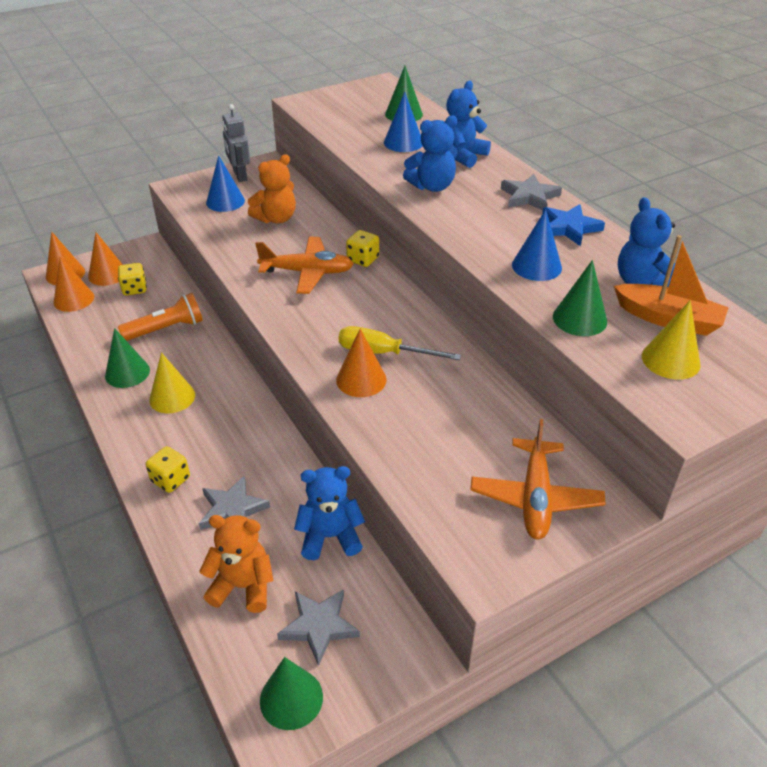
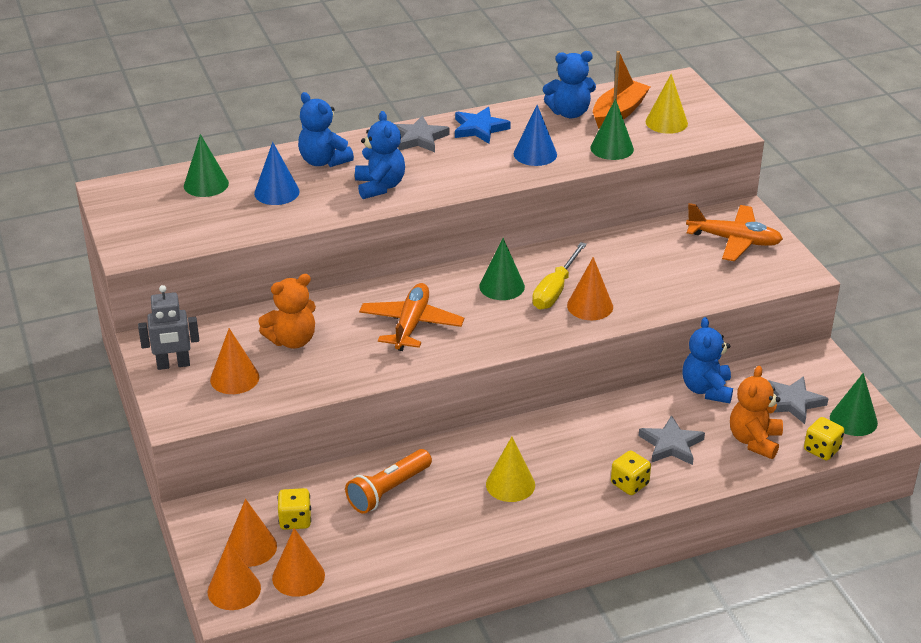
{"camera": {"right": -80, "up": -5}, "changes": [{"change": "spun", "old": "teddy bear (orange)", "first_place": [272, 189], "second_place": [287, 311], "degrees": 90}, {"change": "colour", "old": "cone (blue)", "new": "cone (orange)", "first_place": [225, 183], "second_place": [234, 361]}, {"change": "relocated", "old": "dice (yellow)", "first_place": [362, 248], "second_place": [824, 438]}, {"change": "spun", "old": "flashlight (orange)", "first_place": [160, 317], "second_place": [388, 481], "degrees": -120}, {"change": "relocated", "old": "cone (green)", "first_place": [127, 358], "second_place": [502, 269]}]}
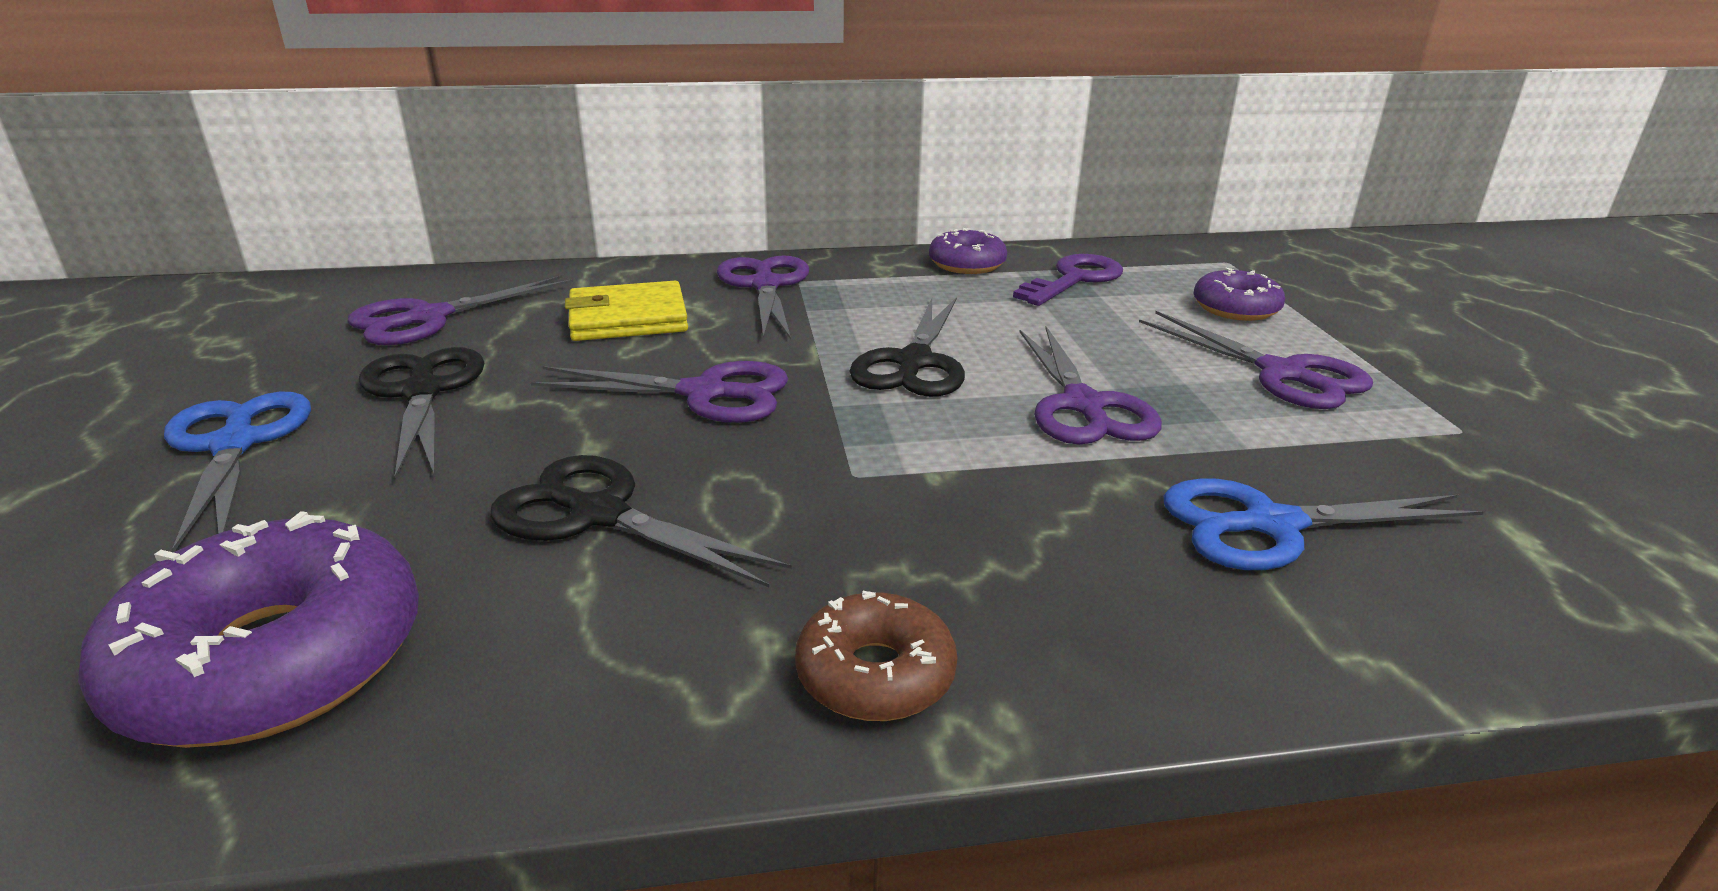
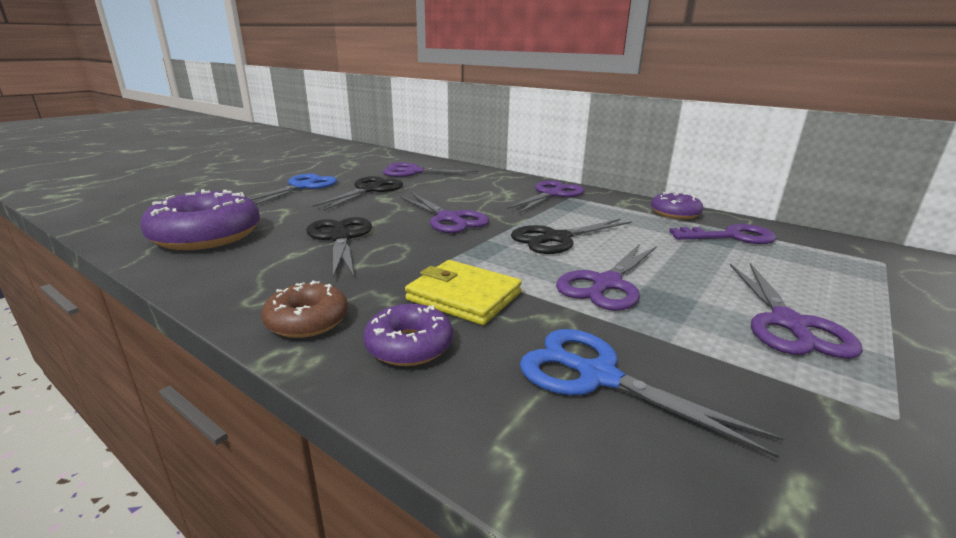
{"camera": {"right": 45, "up": -5}, "changes": [{"change": "relocated", "old": "donut (purple)", "first_place": [1239, 294], "second_place": [408, 335]}, {"change": "relocated", "old": "wallet (yellow)", "first_place": [626, 311], "second_place": [463, 292]}]}
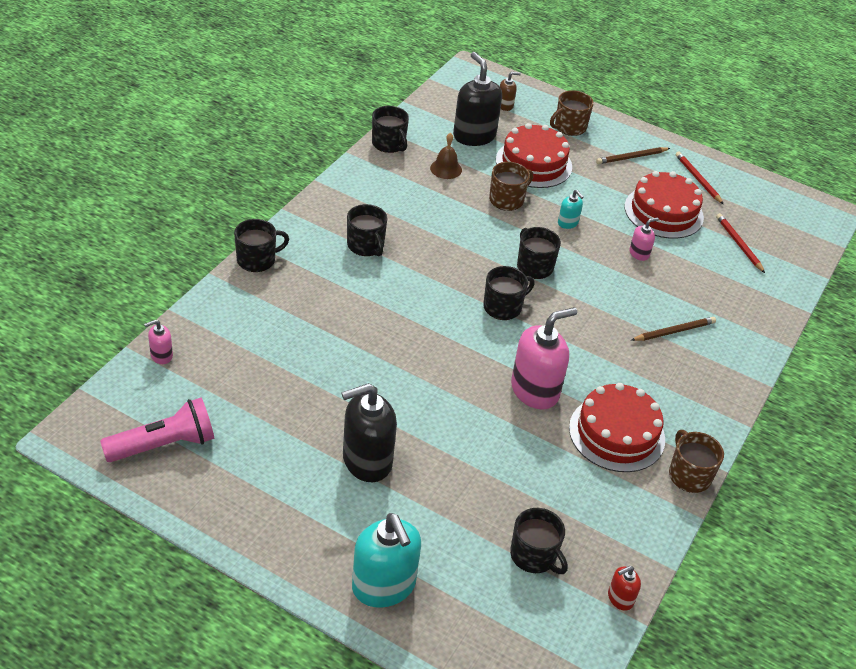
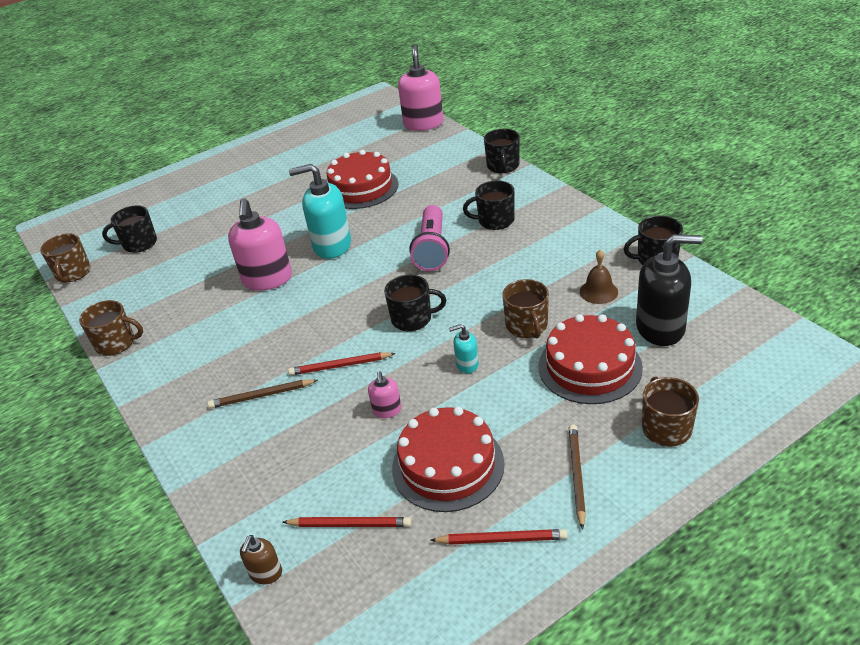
{"camera": {"right": 125, "up": -5}, "changes": [{"change": "relocated", "old": "soap dispenser (brown)", "first_place": [510, 91], "second_place": [261, 560]}, {"change": "missing", "old": "mug (black)", "first_place": [509, 293]}, {"change": "spun", "old": "pencil (brown)", "first_place": [673, 329], "second_place": [263, 393], "degrees": 75}, {"change": "size", "old": "soap dispenser (pink)", "first_place": [158, 342], "second_place": [421, 87], "factor": 2.12}, {"change": "missing", "old": "soap dispenser (black)", "first_place": [369, 432]}, {"change": "relocated", "old": "cake (red)", "first_place": [617, 427], "second_place": [362, 179]}, {"change": "relocated", "old": "flashlight (pink)", "first_place": [157, 430], "second_place": [429, 238]}, {"change": "relocated", "old": "soap dispenser (turquoise)", "first_place": [386, 560], "second_place": [320, 211]}, {"change": "exchanged", "old": "soap dispenser (red)", "new": "mug (brown)", "first_place": [624, 588], "second_place": [65, 258]}, {"change": "appeared", "new": "pencil (red)", "second_place": [342, 363]}]}
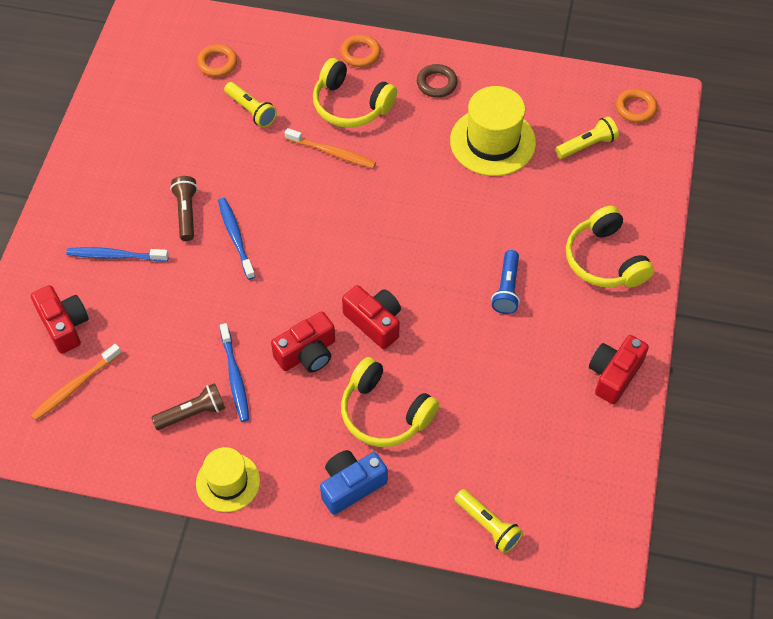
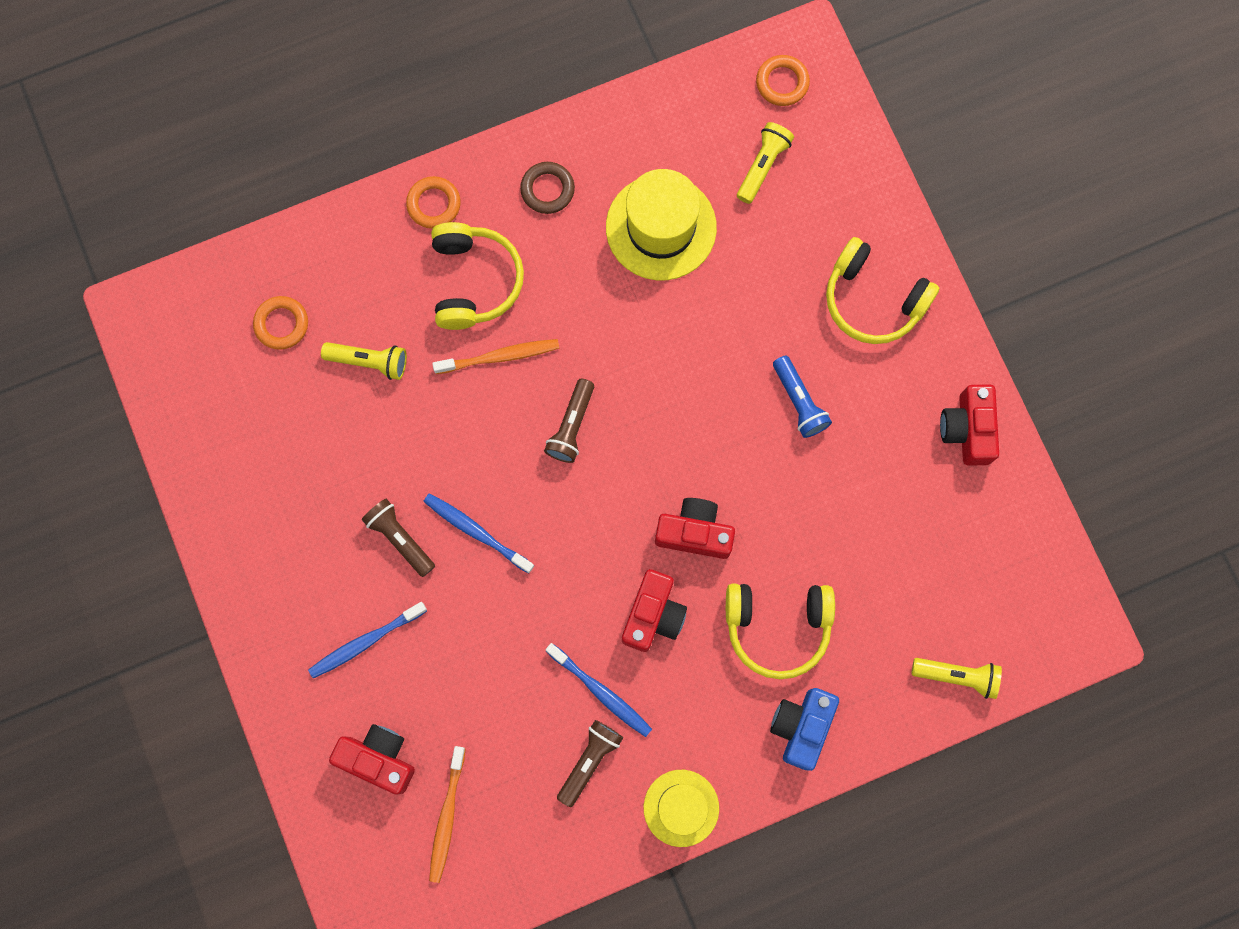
{"camera": {"right": -35, "up": 20}, "changes": [{"change": "spun", "old": "headphones (yellow)", "first_place": [355, 93], "second_place": [477, 276], "degrees": -90}, {"change": "appeared", "new": "flashlight (brown)", "second_place": [569, 421]}]}
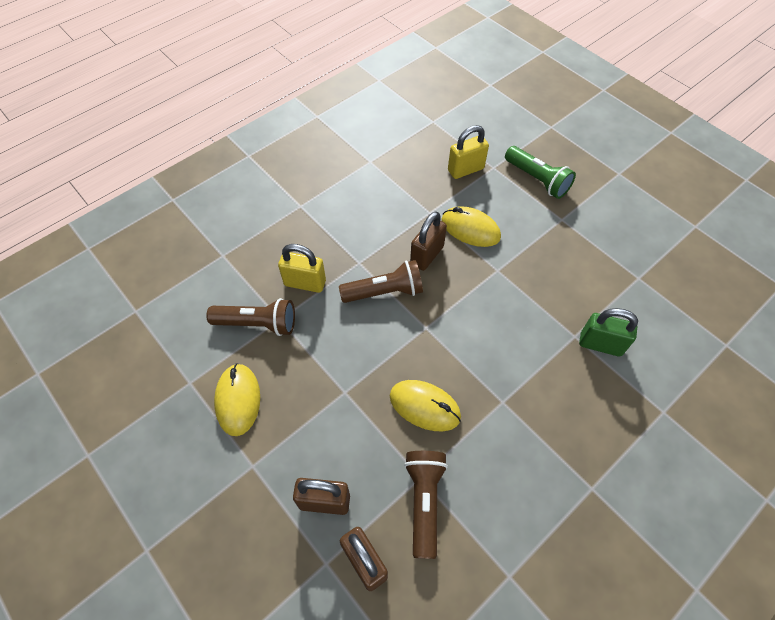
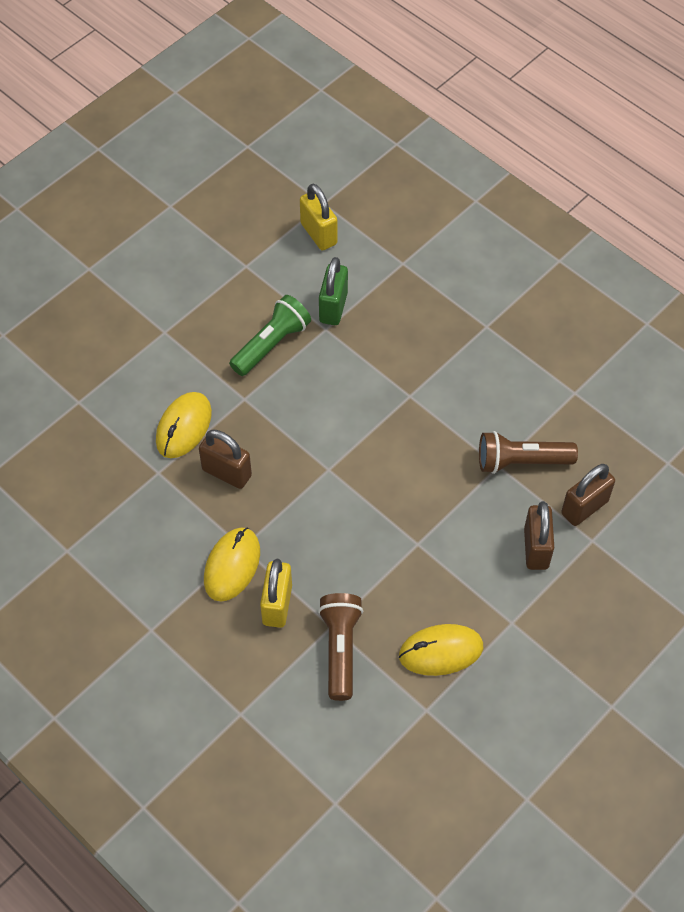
{"camera": {"right": -95, "up": 0}, "changes": [{"change": "relocated", "old": "padlock (yellow)", "first_place": [468, 152], "second_place": [318, 217]}, {"change": "relocated", "old": "flashlight (green)", "first_place": [540, 172], "second_place": [270, 335]}, {"change": "missing", "old": "flashlight (brown)", "first_place": [381, 281]}, {"change": "relocated", "old": "mouse (yellow)", "first_place": [425, 405], "second_place": [232, 564]}]}
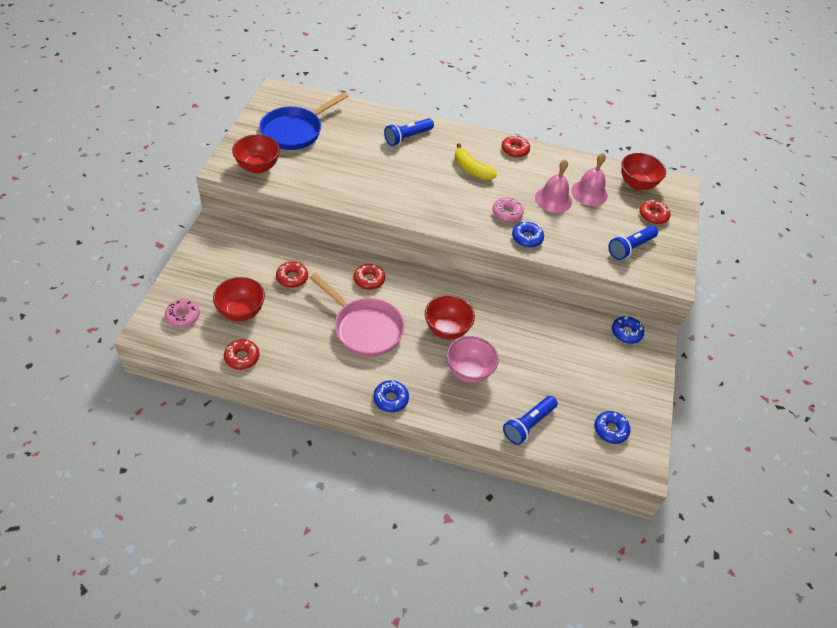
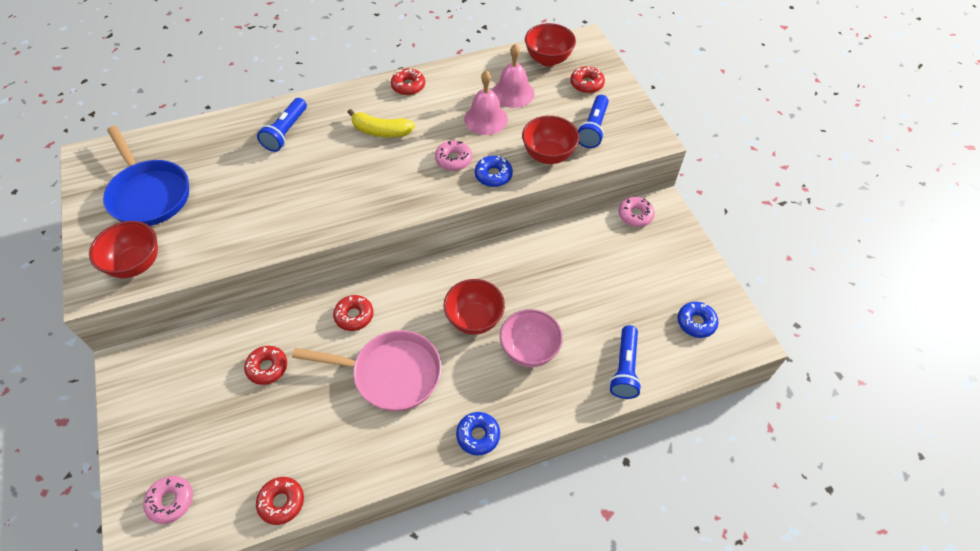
{"camera": {"right": -30, "up": 5}, "changes": [{"change": "spun", "old": "pan (blue)", "first_place": [303, 121], "second_place": [146, 176], "degrees": -45}, {"change": "relocated", "old": "bowl (red)", "first_place": [239, 299], "second_place": [550, 140]}, {"change": "colour", "old": "donut (blue)", "new": "donut (pink)", "first_place": [628, 330], "second_place": [636, 212]}]}
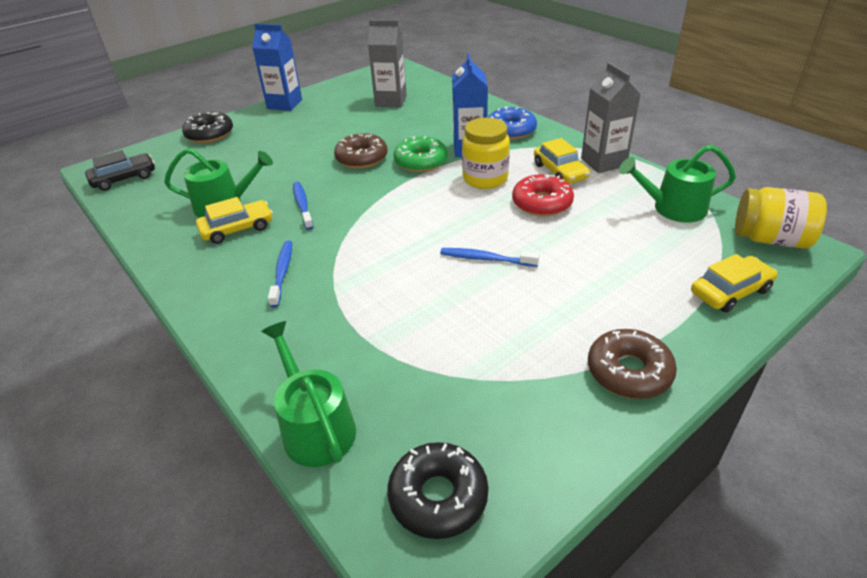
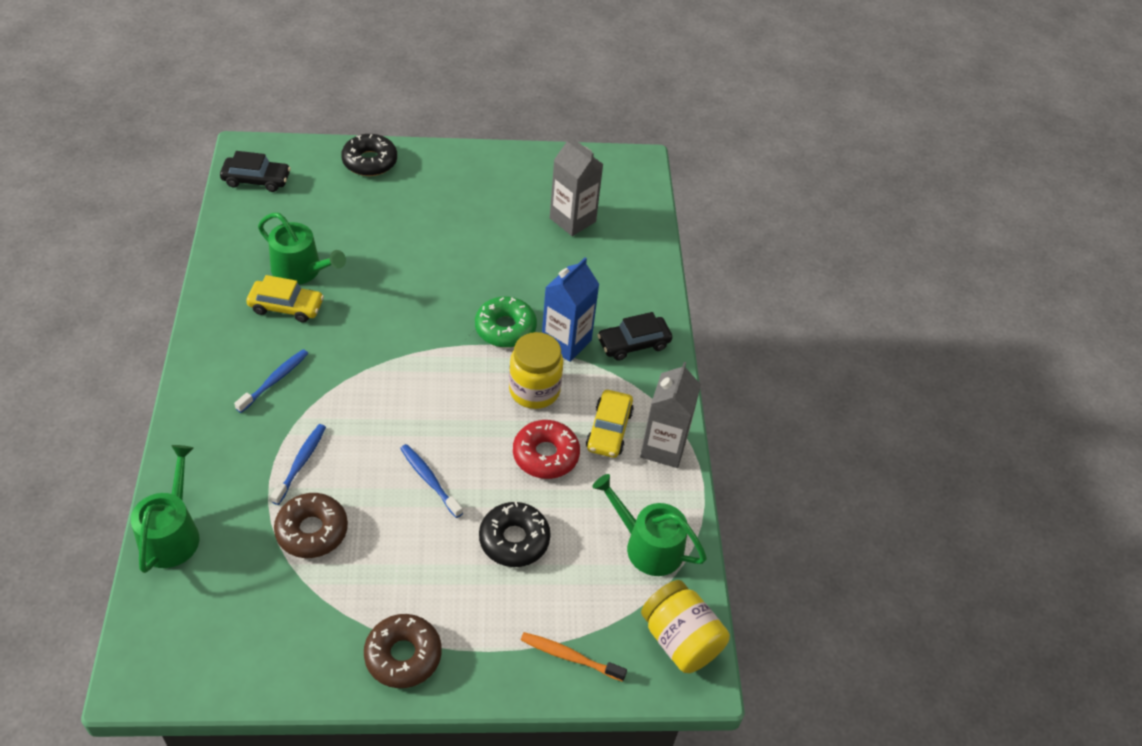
{"camera": {"right": 30, "up": 10}, "changes": [{"change": "missing", "old": "carton (blue)", "first_place": [277, 67]}, {"change": "exchanged", "old": "donut (blue)", "new": "car (black)", "first_place": [512, 123], "second_place": [634, 336]}, {"change": "relocated", "old": "donut (brown)", "first_place": [361, 150], "second_place": [311, 525]}, {"change": "relocated", "old": "toothbrush (blue)", "first_place": [303, 206], "second_place": [298, 464]}, {"change": "exchanged", "old": "car (yellow)", "new": "toothbrush (orange)", "first_place": [734, 283], "second_place": [574, 657]}, {"change": "relocated", "old": "donut (black)", "first_place": [437, 490], "second_place": [515, 534]}]}
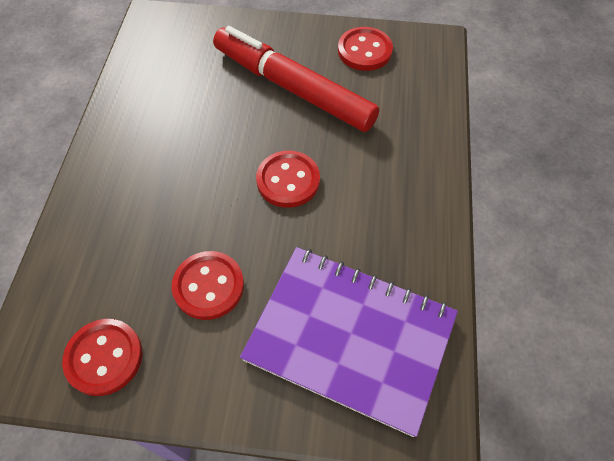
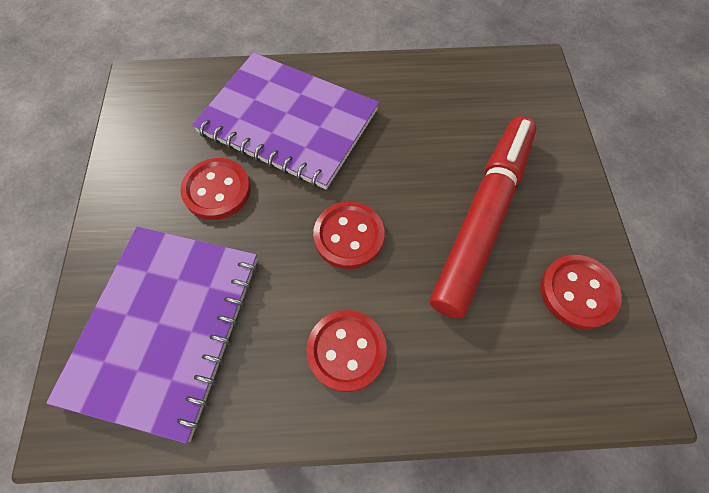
{"camera": {"right": 80, "up": 5}, "changes": [{"change": "relocated", "old": "button (red)", "first_place": [102, 357], "second_place": [346, 351]}, {"change": "appeared", "new": "notebook (purple)", "second_place": [285, 121]}]}
